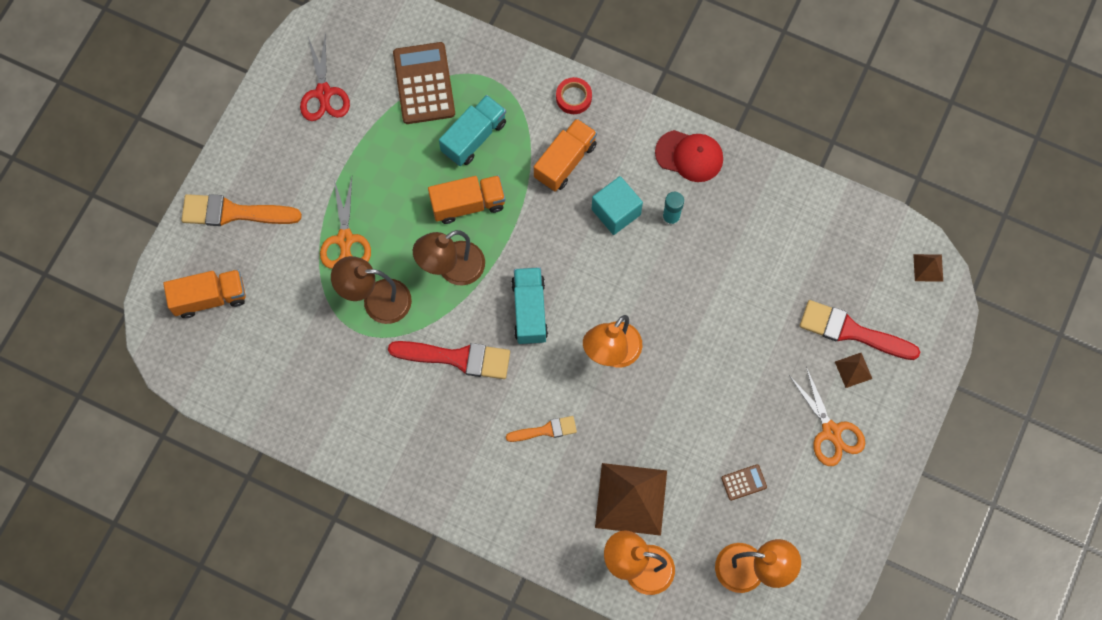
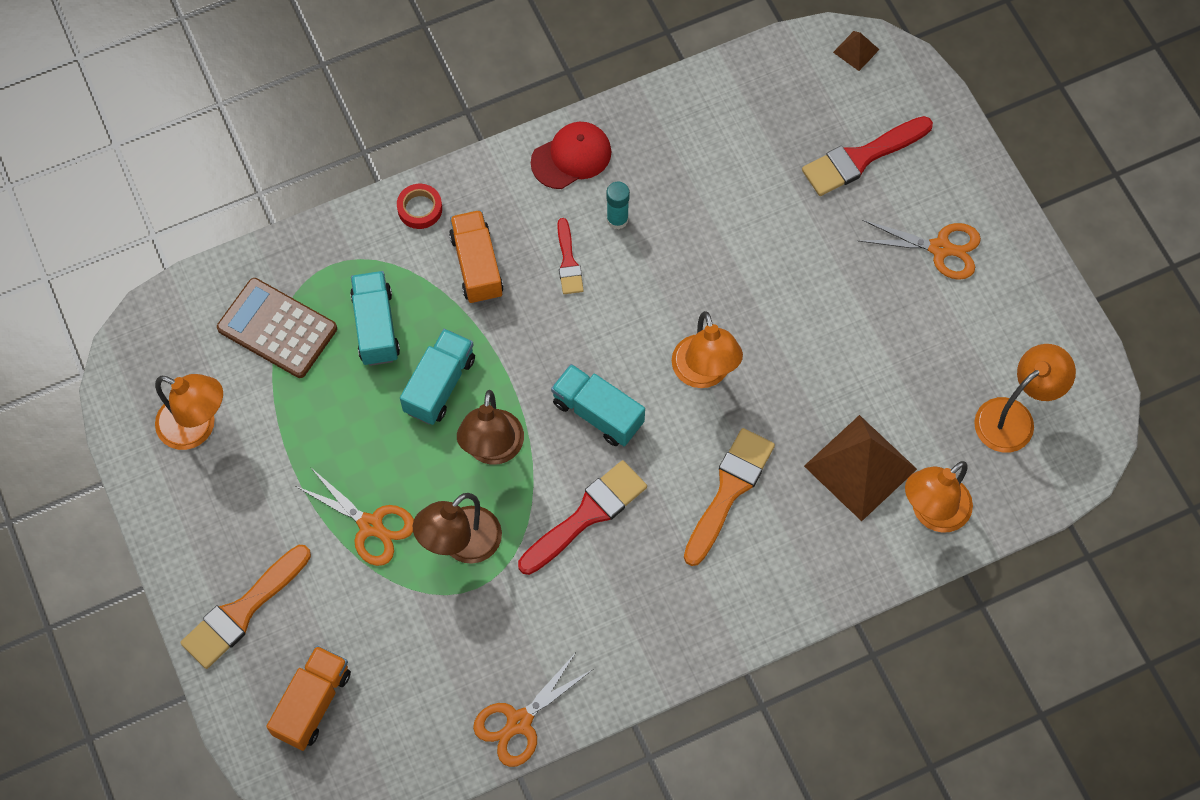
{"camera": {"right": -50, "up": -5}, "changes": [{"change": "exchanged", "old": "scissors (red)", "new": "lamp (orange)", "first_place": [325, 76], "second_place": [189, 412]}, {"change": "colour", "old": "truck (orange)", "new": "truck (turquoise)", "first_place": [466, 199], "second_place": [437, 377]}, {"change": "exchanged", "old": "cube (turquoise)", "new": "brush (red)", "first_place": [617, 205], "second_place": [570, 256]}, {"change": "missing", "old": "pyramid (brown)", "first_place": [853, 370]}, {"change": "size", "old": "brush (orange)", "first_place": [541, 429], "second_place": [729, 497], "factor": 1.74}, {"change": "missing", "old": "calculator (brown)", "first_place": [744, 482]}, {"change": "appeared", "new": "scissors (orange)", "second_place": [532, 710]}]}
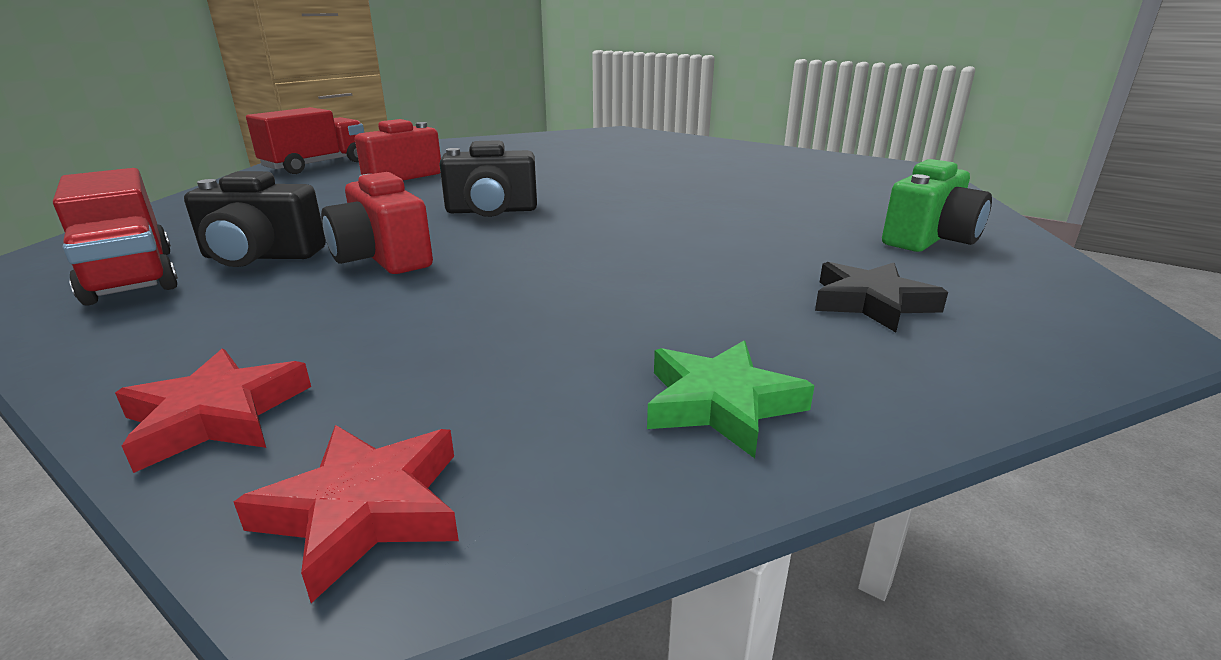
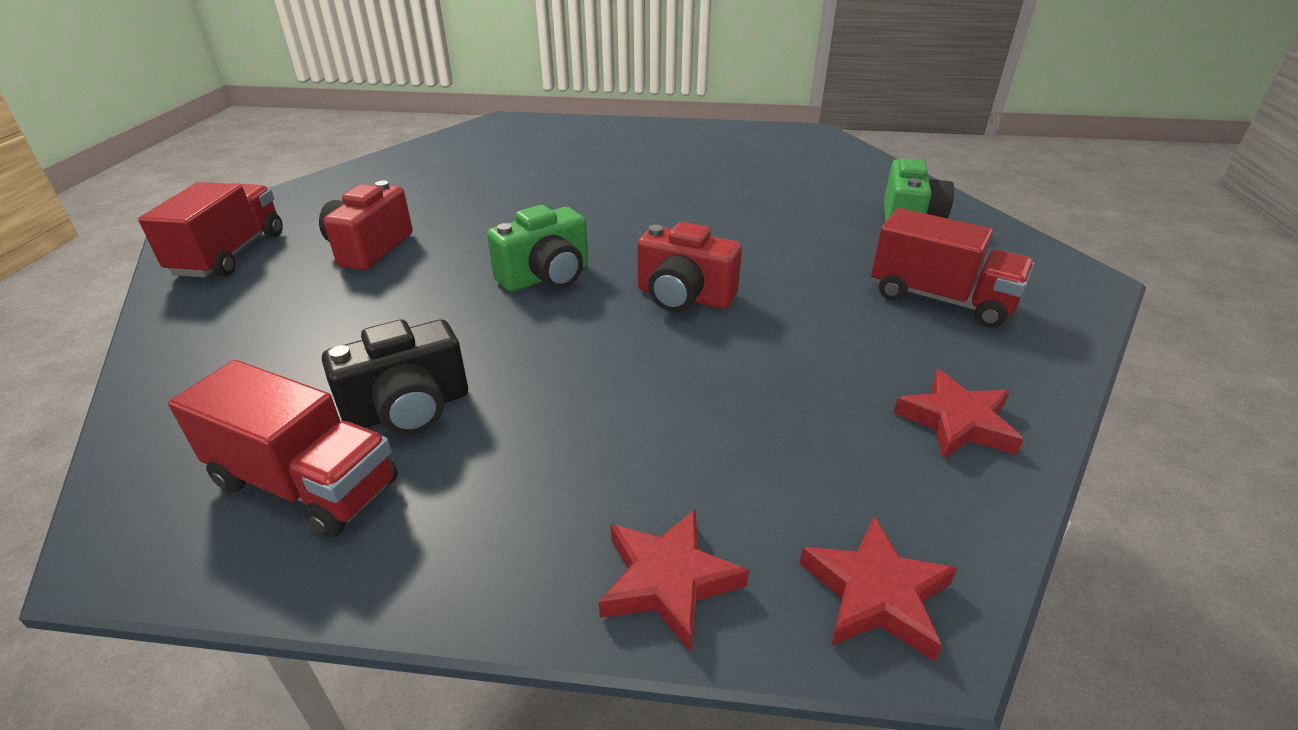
{"camera": {"right": -30, "up": 10}, "changes": [{"change": "colour", "old": "camera (black)", "new": "camera (green)", "first_place": [488, 178], "second_place": [537, 248]}, {"change": "relocated", "old": "camera (red)", "first_place": [377, 223], "second_place": [689, 267]}, {"change": "exchanged", "old": "star (black)", "new": "truck (red)", "first_place": [881, 297], "second_place": [952, 268]}, {"change": "colour", "old": "star (green)", "new": "star (red)", "first_place": [731, 399], "second_place": [959, 414]}]}
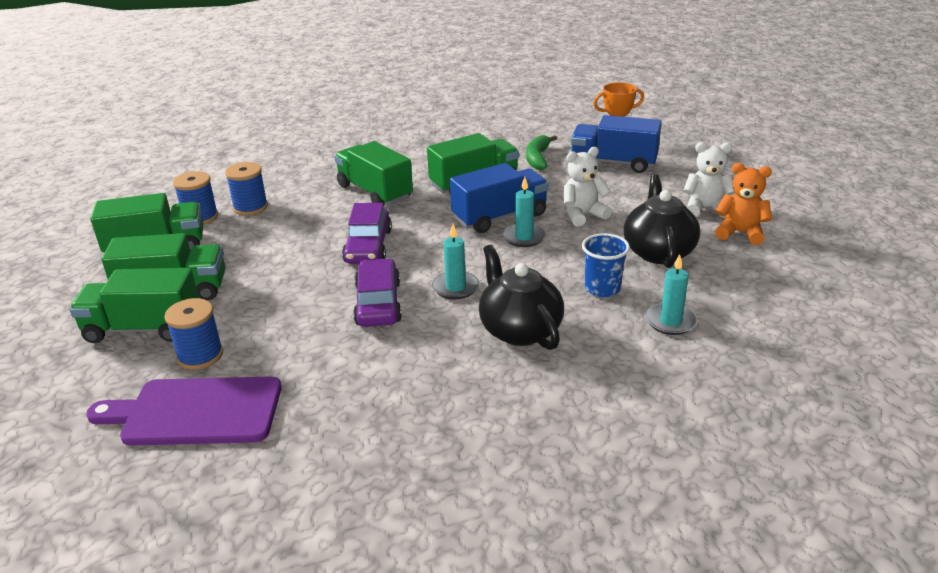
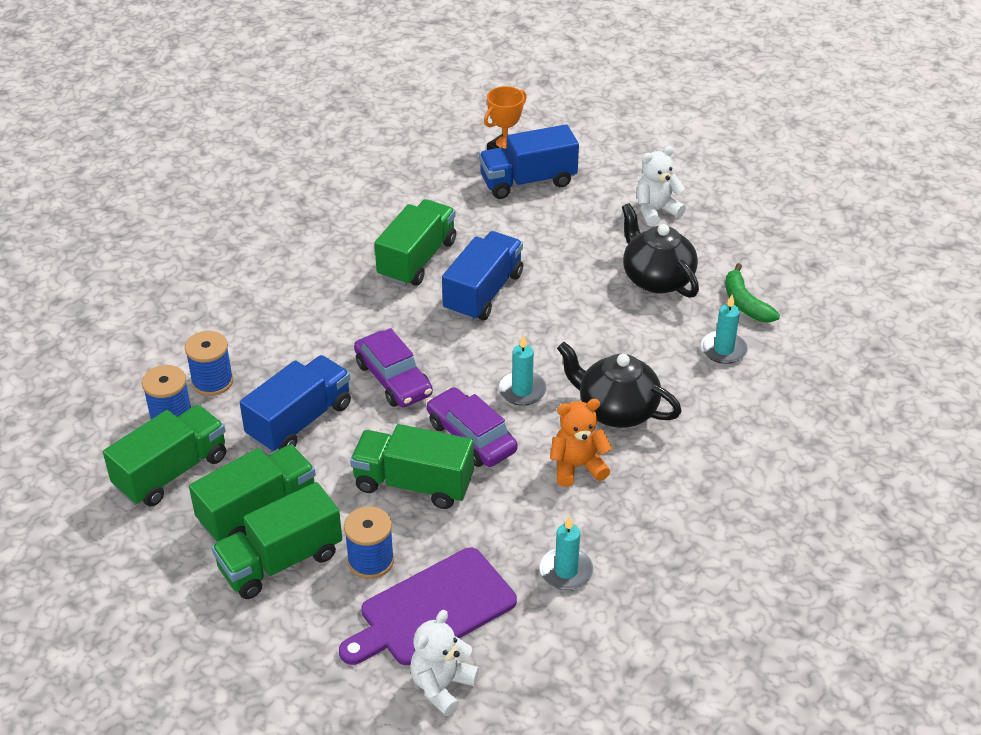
{"camera": {"right": -35, "up": 10}, "changes": [{"change": "relocated", "old": "banana (green)", "first_place": [541, 152], "second_place": [752, 292]}, {"change": "relocated", "old": "truck (green)", "first_place": [373, 173], "second_place": [412, 466]}, {"change": "relocated", "old": "teddy bear (white)", "first_place": [587, 187], "second_place": [444, 663]}, {"change": "relocated", "old": "teddy bear (orange)", "first_place": [743, 204], "second_place": [581, 443]}, {"change": "relocated", "old": "candle (turquoise)", "first_place": [524, 212], "second_place": [566, 553]}, {"change": "missing", "old": "cup (blue)", "first_place": [606, 265]}, {"change": "appeared", "new": "truck (blue)", "second_place": [295, 404]}]}
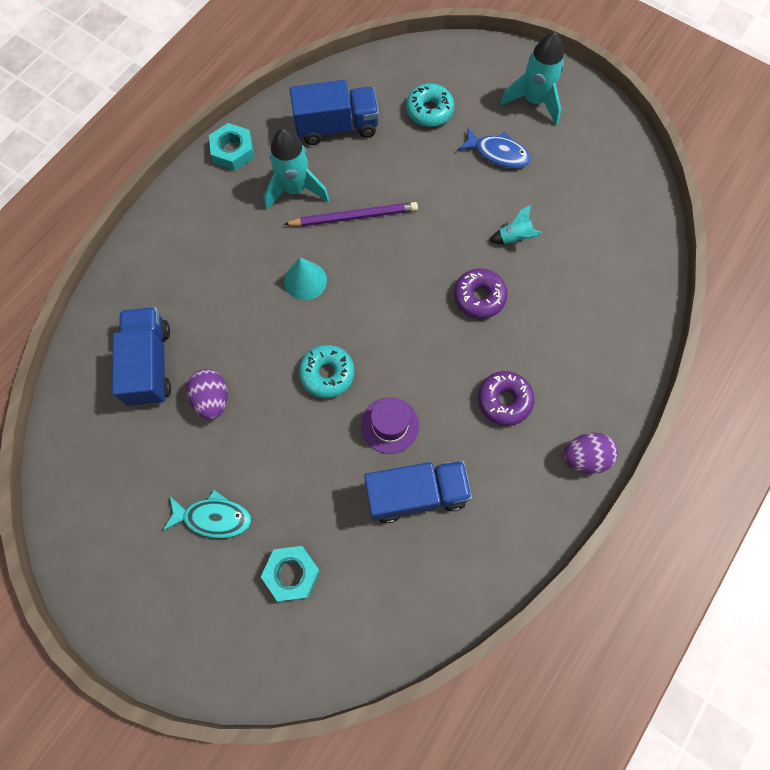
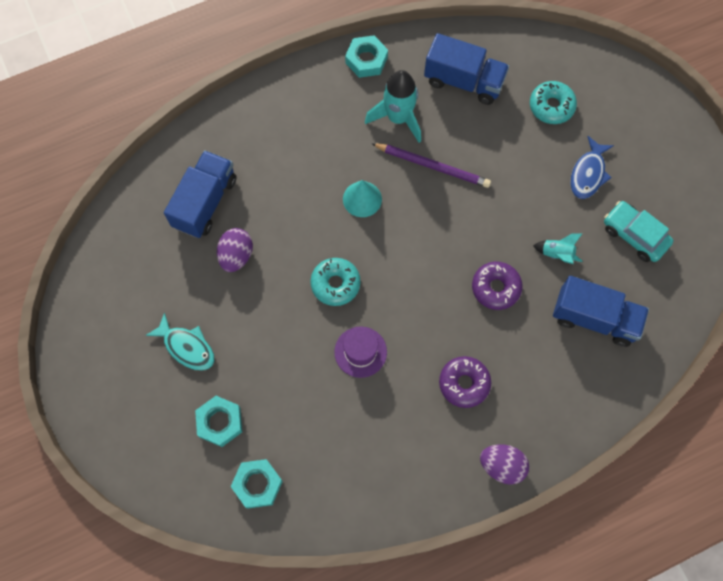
{"camera": {"right": 30, "up": 0}, "changes": [{"change": "missing", "old": "rocket (turquoise)", "first_place": [532, 78]}, {"change": "spun", "old": "fish (blue)", "first_place": [494, 148], "second_place": [592, 167], "degrees": 60}, {"change": "relocated", "old": "truck (blue)", "first_place": [418, 492], "second_place": [601, 311]}, {"change": "appeared", "new": "car (turquoise)", "second_place": [638, 231]}, {"change": "appeared", "new": "nut (turquoise)", "second_place": [257, 484]}]}
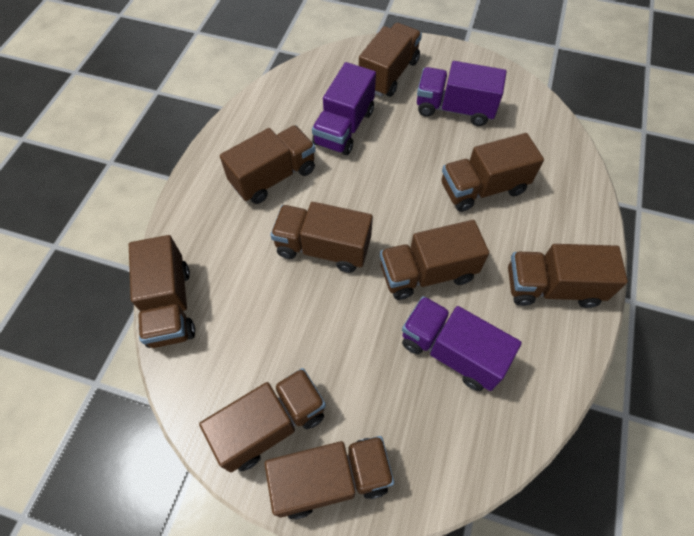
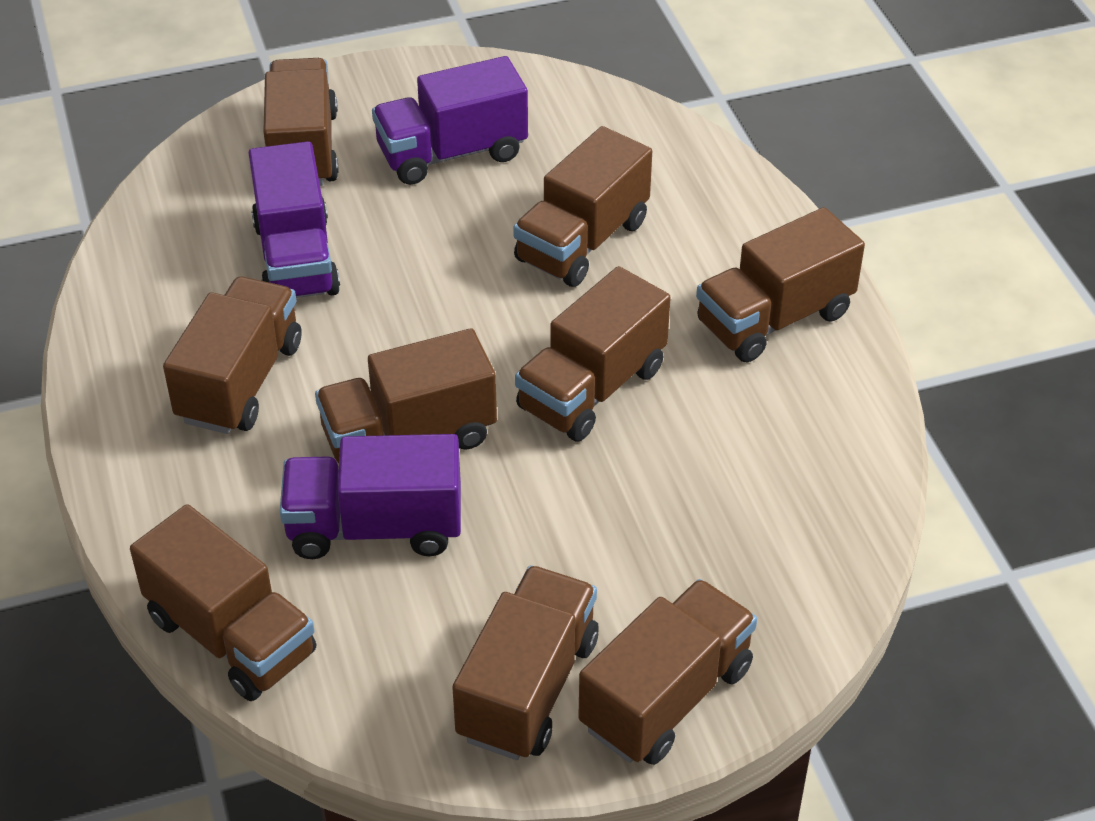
{"camera": {"right": -35, "up": -15}, "changes": [{"change": "relocated", "old": "truck (purple)", "first_place": [462, 343], "second_place": [370, 496]}]}
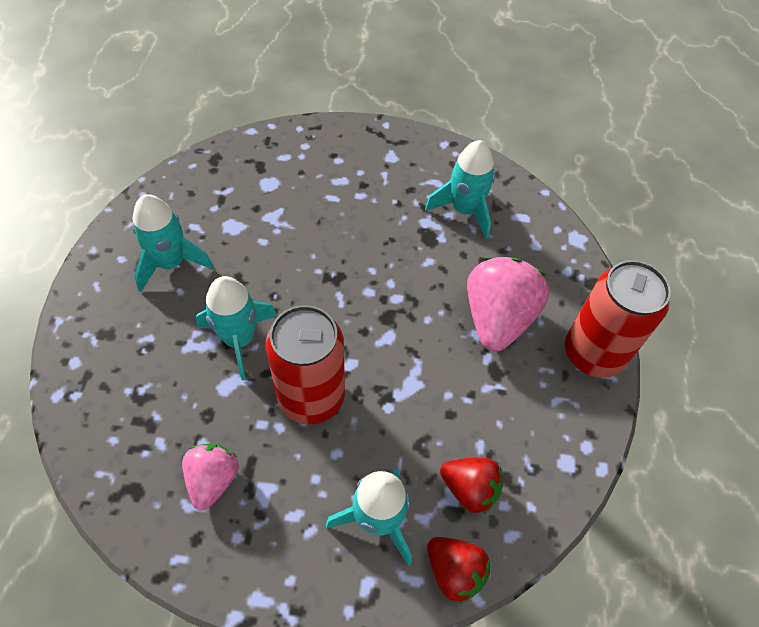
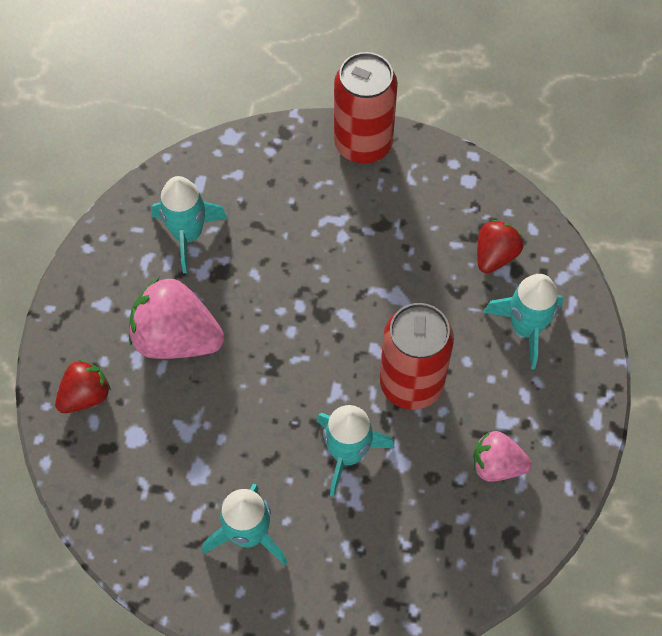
{"camera": {"right": -85, "up": 5}, "changes": [{"change": "relocated", "old": "strawberry (pink)", "first_place": [508, 304], "second_place": [176, 318]}, {"change": "relocated", "old": "strawberry (red)", "first_place": [458, 570], "second_place": [83, 386]}]}
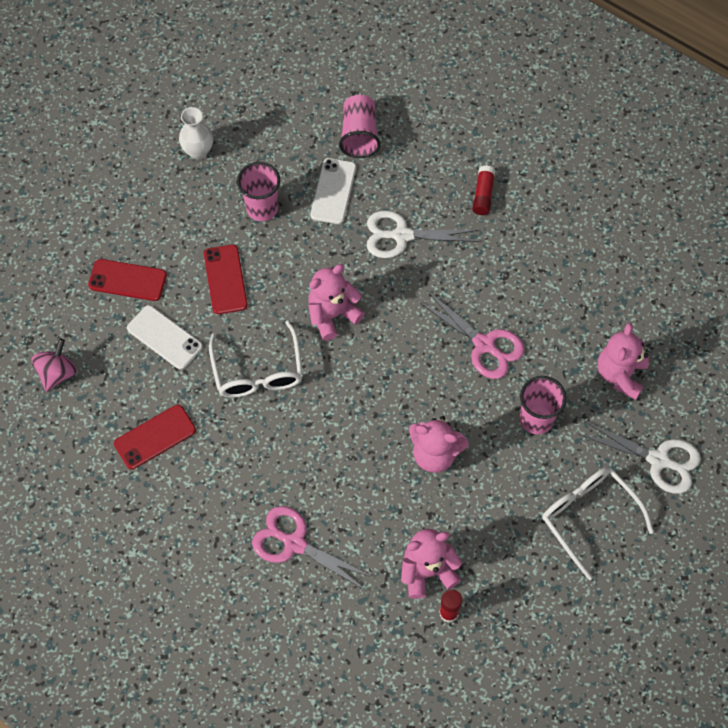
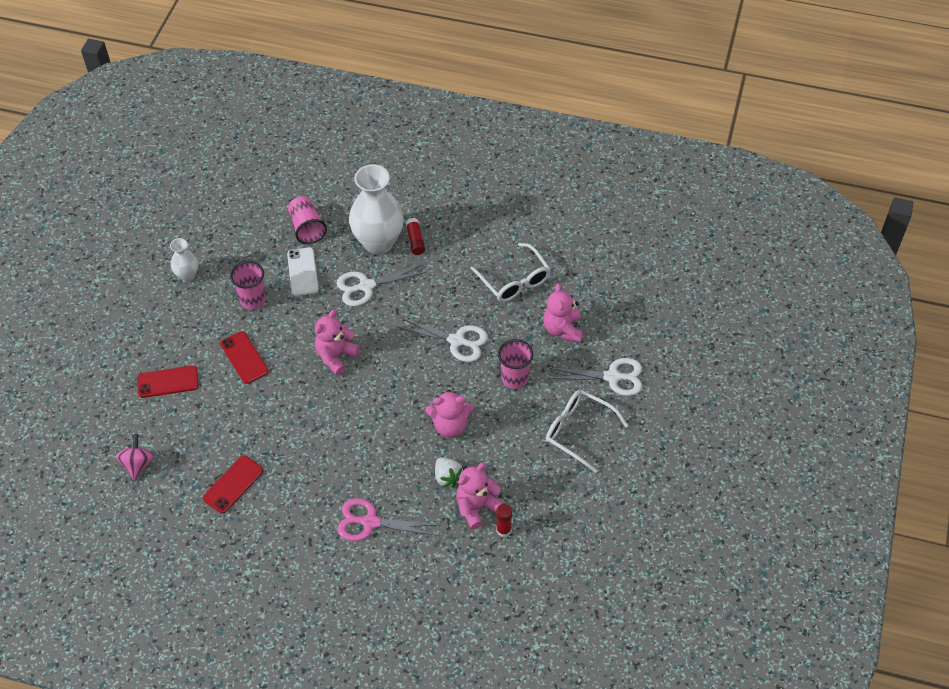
{"camera": {"right": -20, "up": -10}, "changes": [{"change": "colour", "old": "scissors (pink)", "new": "scissors (white)", "first_place": [471, 335], "second_place": [442, 339]}, {"change": "missing", "old": "phone (white)", "first_place": [165, 337]}, {"change": "relocated", "old": "glasses (white)", "first_place": [256, 359], "second_place": [510, 272]}, {"change": "appeared", "new": "vase (white)", "second_place": [376, 209]}, {"change": "appeared", "new": "strawberry (white)", "second_place": [449, 472]}]}
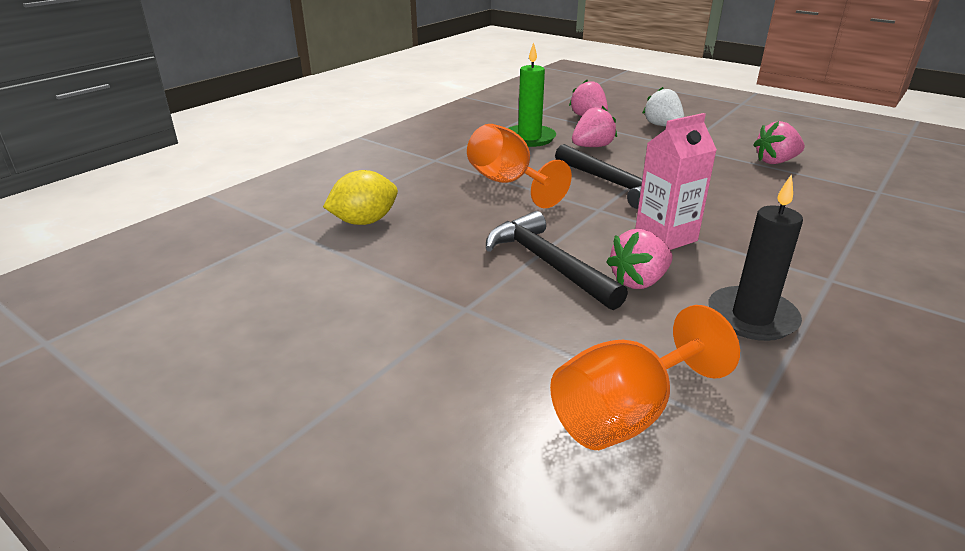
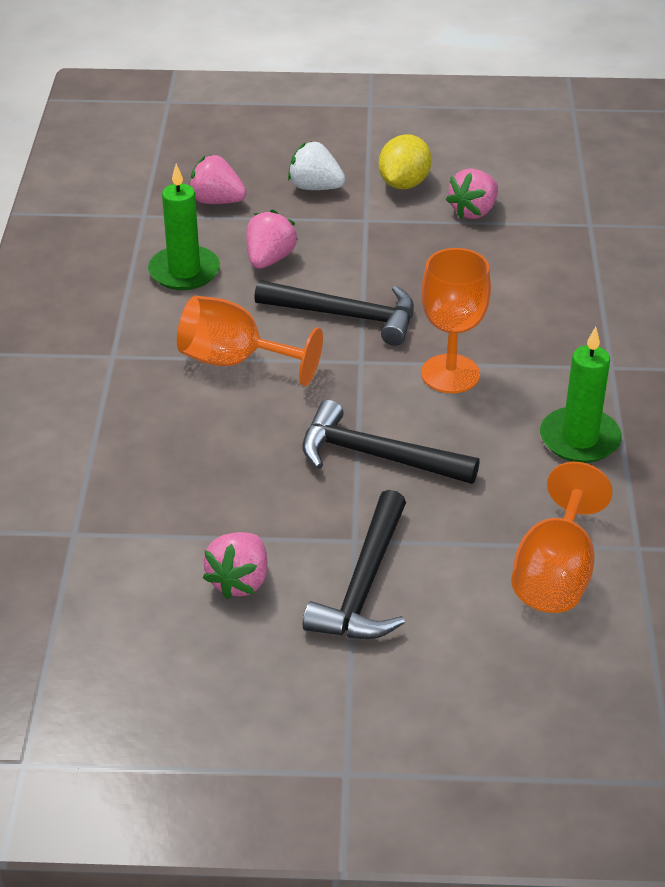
{"camera": {"right": -35, "up": 10}, "changes": [{"change": "exchanged", "old": "carton (pink)", "new": "goblet (orange)", "first_place": [676, 181], "second_place": [456, 320]}, {"change": "relocated", "old": "lemon (yellow)", "first_place": [360, 197], "second_place": [405, 161]}, {"change": "colour", "old": "candle (black)", "new": "candle (green)", "first_place": [755, 257], "second_place": [581, 395]}, {"change": "relocated", "old": "strawberry (pink)", "first_place": [640, 259], "second_place": [235, 565]}, {"change": "appeared", "new": "hammer (black)", "second_place": [354, 564]}]}
